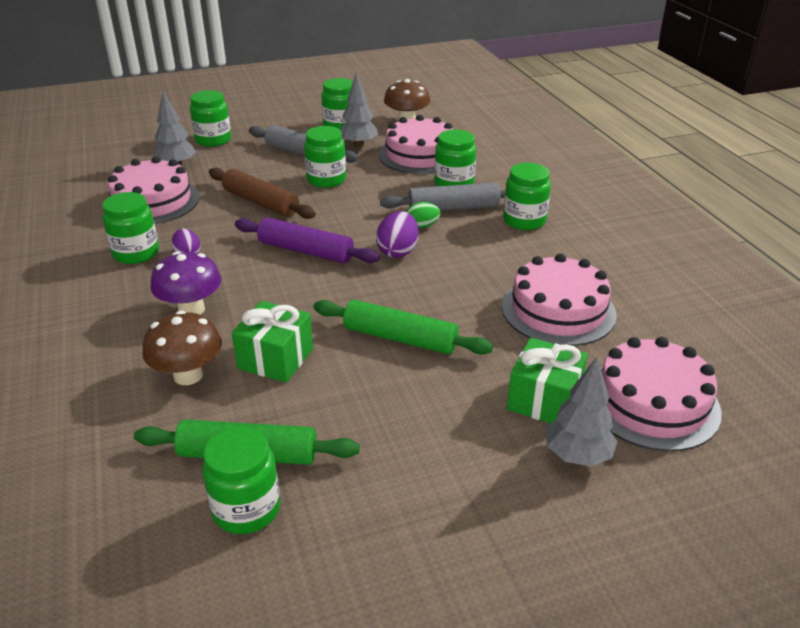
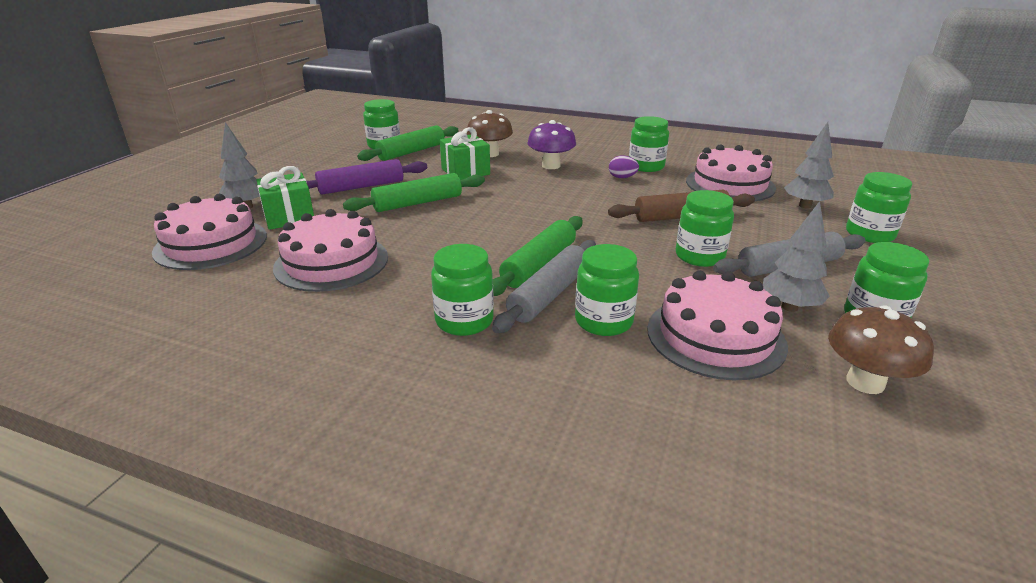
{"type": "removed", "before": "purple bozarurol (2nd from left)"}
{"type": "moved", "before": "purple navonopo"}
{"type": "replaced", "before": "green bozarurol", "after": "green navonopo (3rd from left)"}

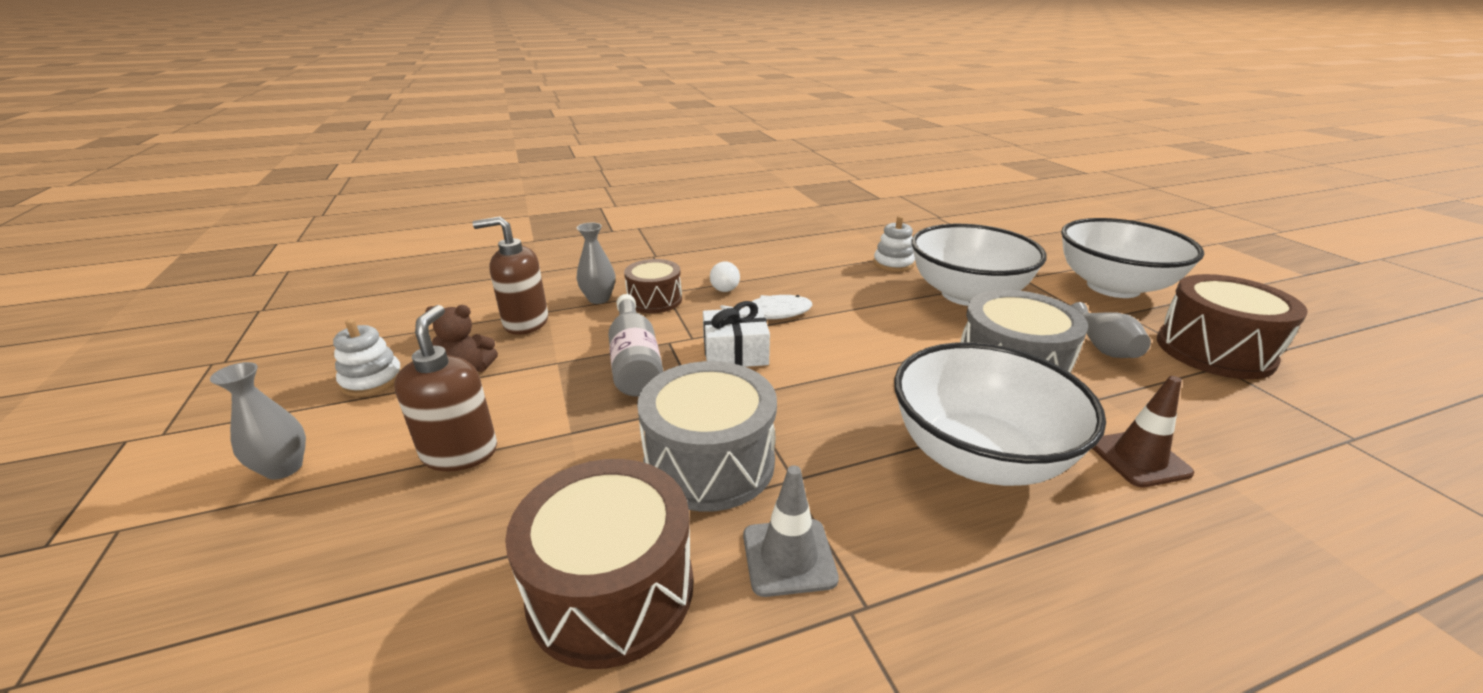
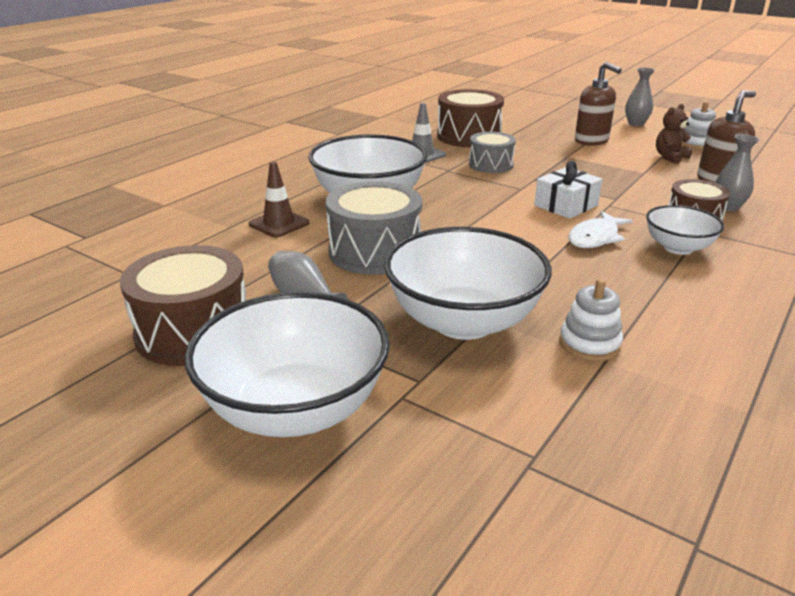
{"type": "removed", "before": "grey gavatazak"}
{"type": "replaced", "before": "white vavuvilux", "after": "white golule (4th from left)"}
{"type": "resized", "before": "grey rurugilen (1st from left in the first image)", "scale": 0.63}

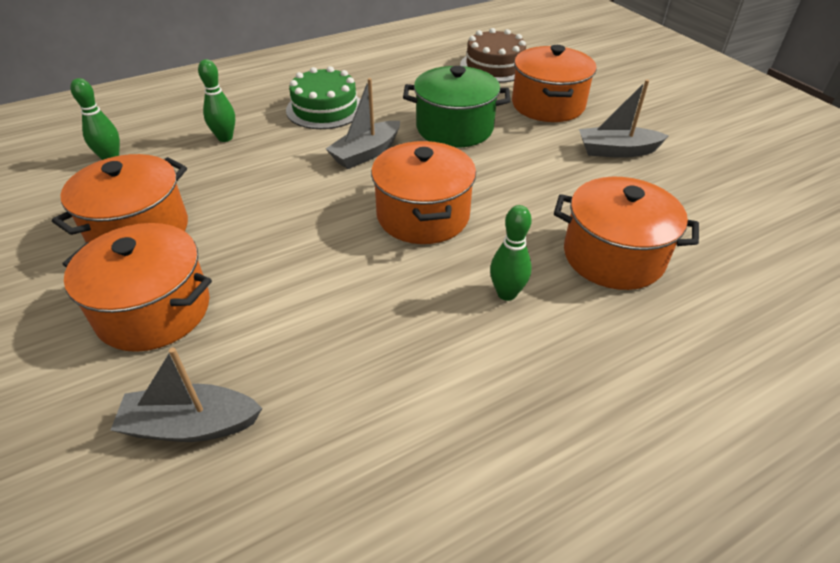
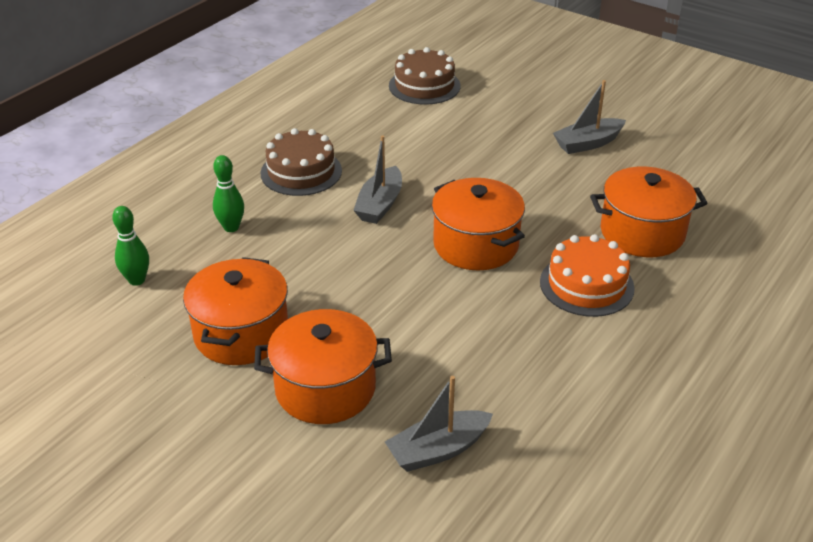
{"type": "removed", "before": "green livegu"}
{"type": "removed", "before": "orange livegu (4th from left)"}
{"type": "replaced", "before": "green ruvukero (3rd from left)", "after": "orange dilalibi"}
{"type": "recoloured", "before": "green dilalibi", "after": "brown dilalibi (1st from left)"}

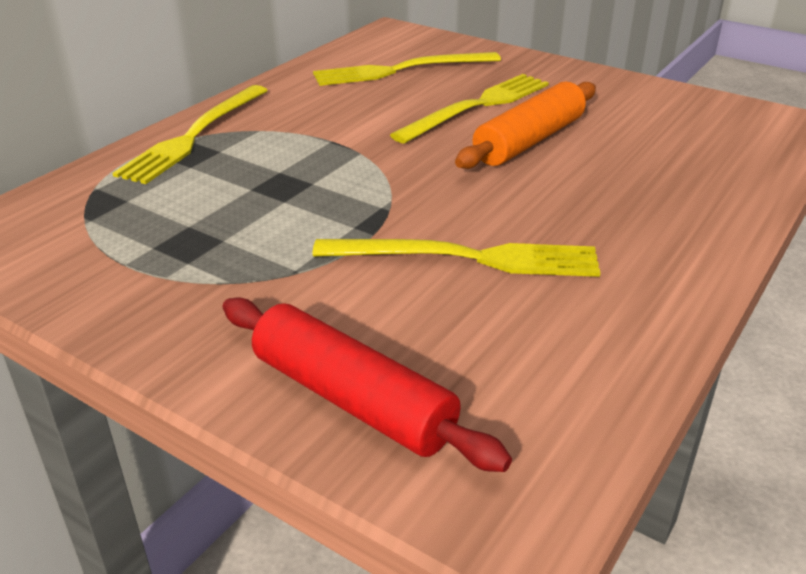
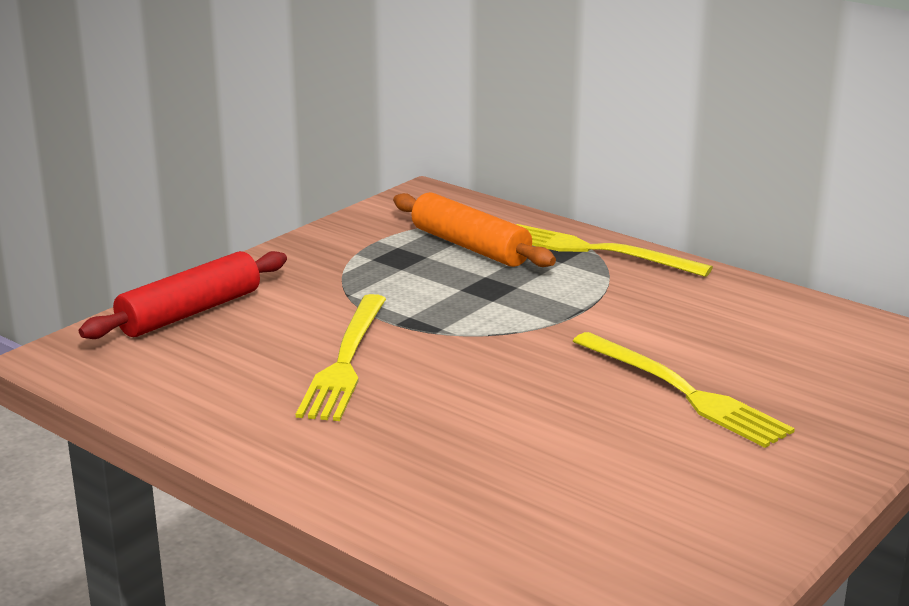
{"type": "removed", "before": "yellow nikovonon (2nd from left)"}
{"type": "moved", "before": "orange navonopo"}

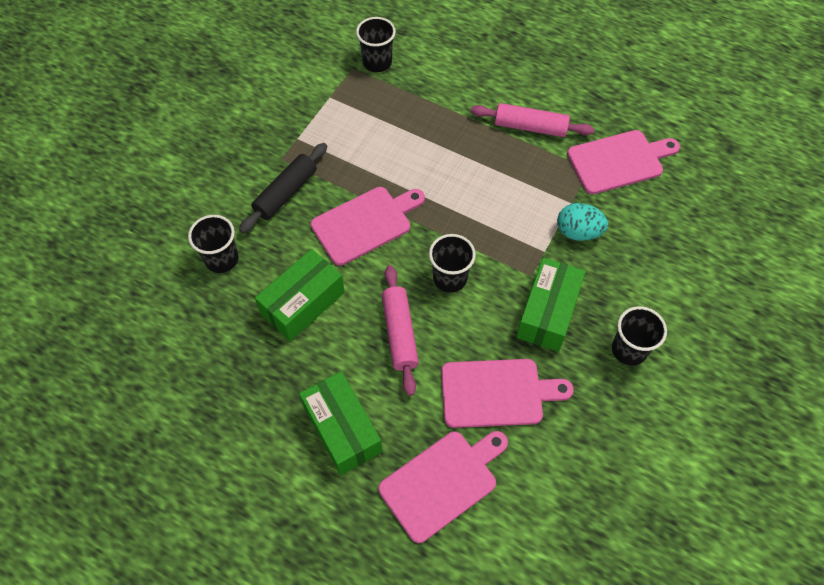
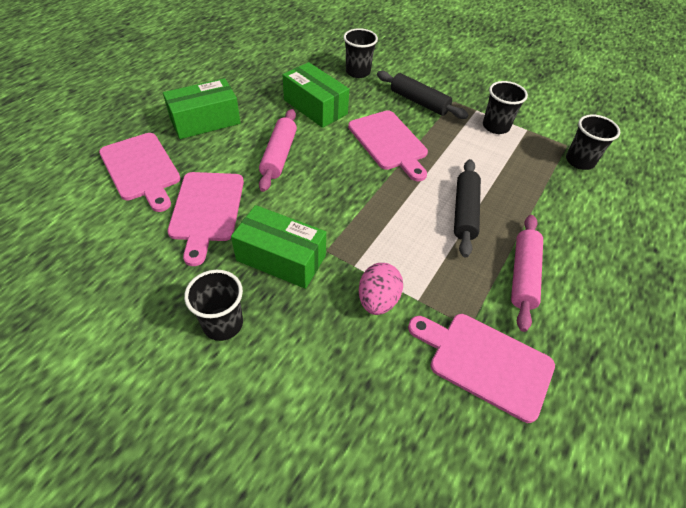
{"type": "added", "after": "black navonopo (2nd from left)"}
{"type": "moved", "before": "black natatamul (3rd from left)"}
{"type": "recoloured", "before": "turquoise bozarurol", "after": "pink bozarurol"}
{"type": "turned", "before": "pink navonopo (1st from left)", "turn": -75}
{"type": "turned", "before": "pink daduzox (4th from left)", "turn": 135}

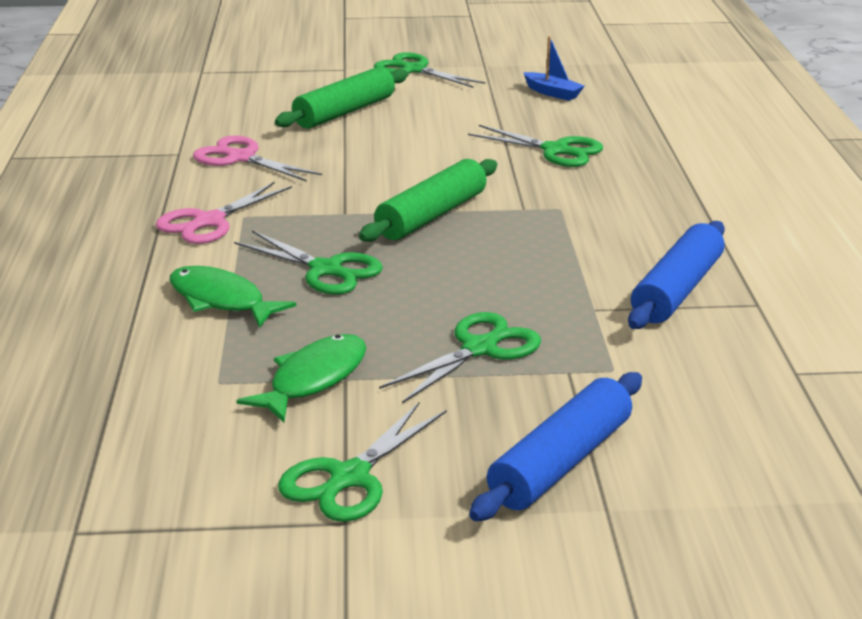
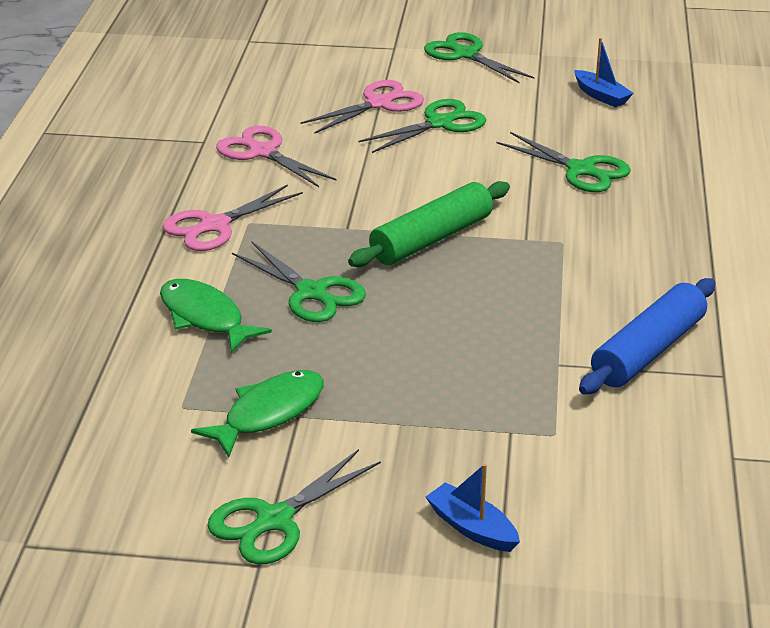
{"type": "moved", "before": "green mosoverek (4th from left in the first image)", "after": "green mosoverek (3rd from left)"}
{"type": "replaced", "before": "green navonopo (1st from left)", "after": "pink mosoverek (3rd from left)"}
{"type": "replaced", "before": "blue navonopo (1st from left)", "after": "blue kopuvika (1st from left)"}

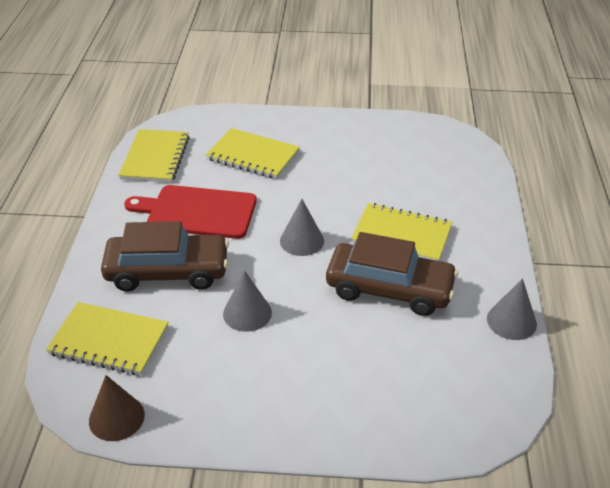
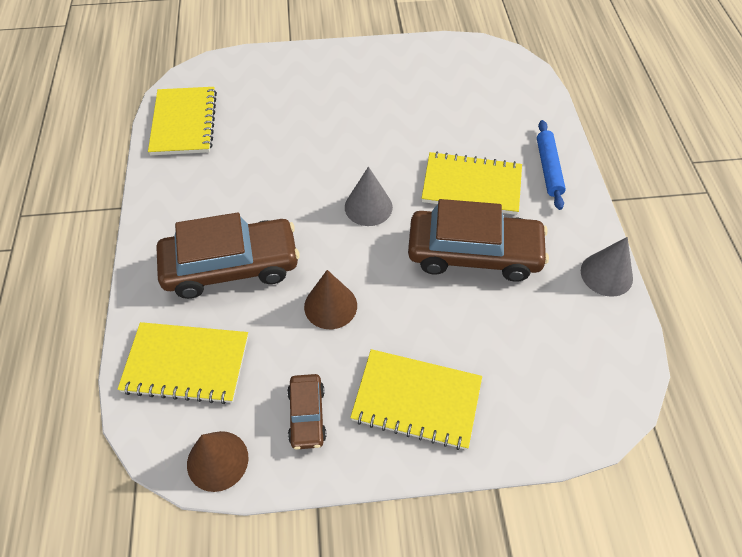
{"type": "removed", "before": "red daduzox"}
{"type": "added", "after": "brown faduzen (2nd from left)"}
{"type": "added", "after": "blue navonopo"}
{"type": "moved", "before": "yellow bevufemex (3rd from left)"}
{"type": "recoloured", "before": "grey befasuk (1st from left)", "after": "brown befasuk (2nd from left)"}

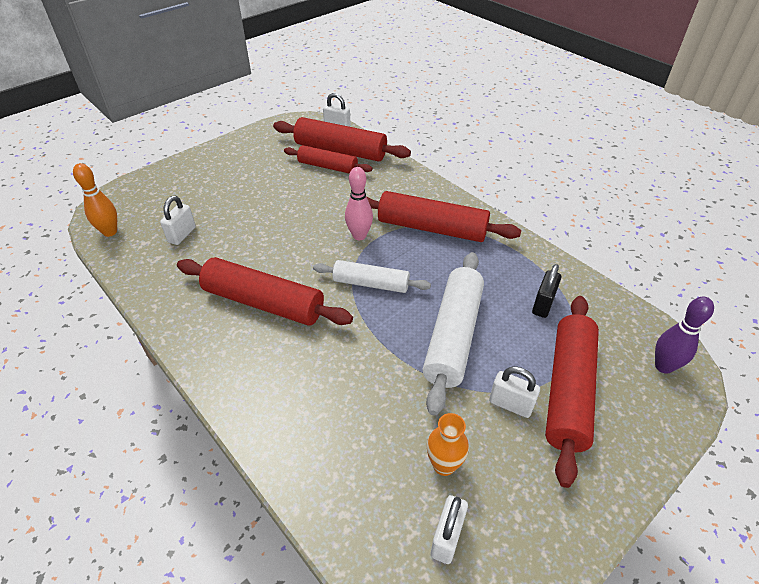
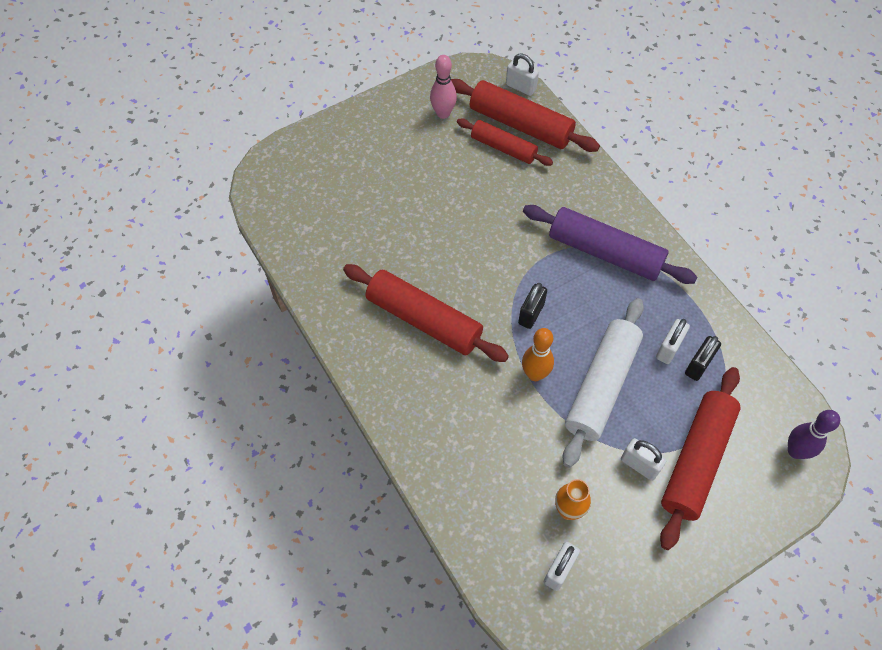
{"type": "moved", "before": "orange ruvukero"}
{"type": "moved", "before": "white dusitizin (1st from left in the first image)", "after": "white dusitizin (4th from left)"}
{"type": "moved", "before": "pink ruvukero"}
{"type": "replaced", "before": "white navonopo (1st from left)", "after": "black dusitizin (1st from left)"}
{"type": "recoloured", "before": "red navonopo (4th from left)", "after": "purple navonopo"}

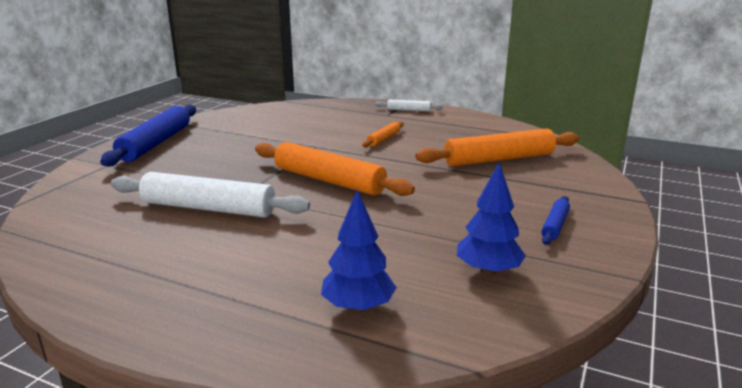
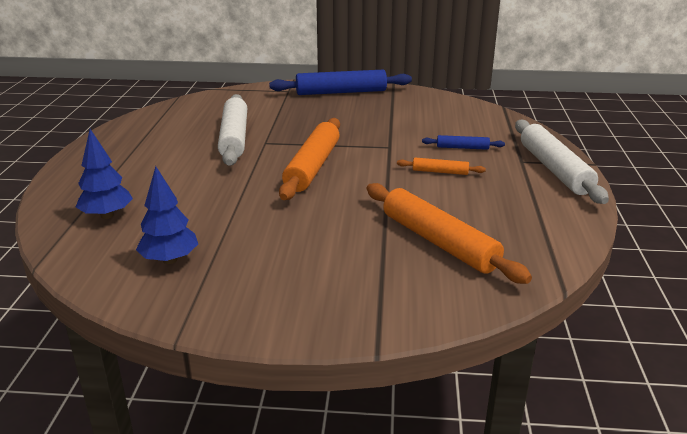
{"type": "moved", "before": "blue navonopo (2nd from left)"}
{"type": "resized", "before": "white navonopo (2nd from left)", "scale": 2.1}

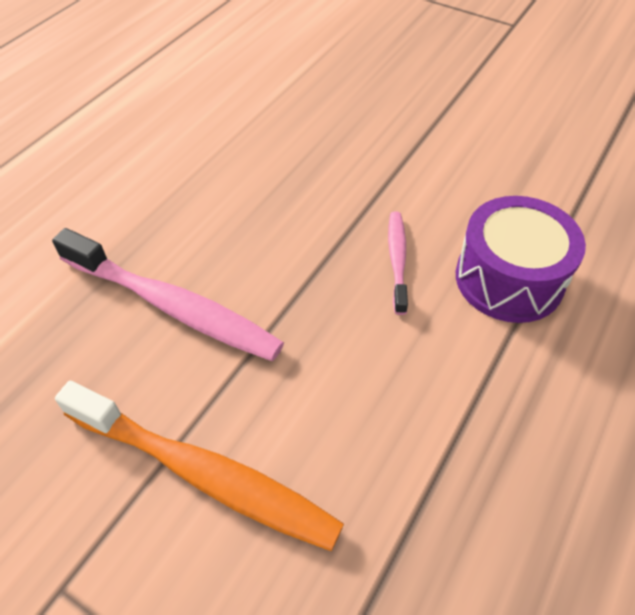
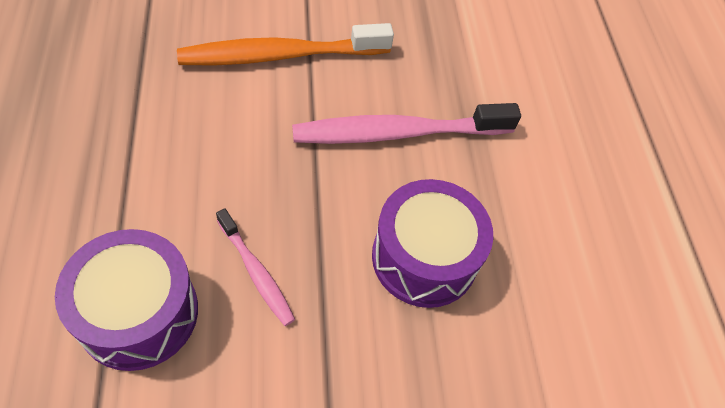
{"type": "added", "after": "purple rurugilen (2nd from left)"}

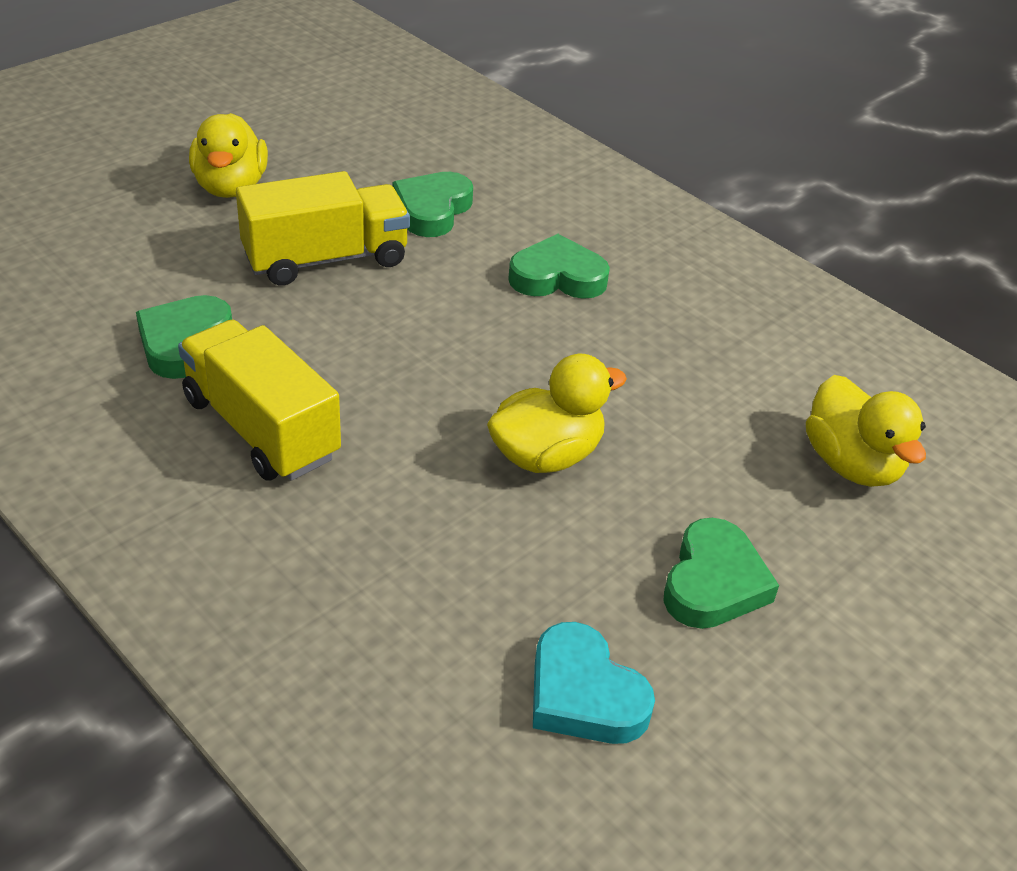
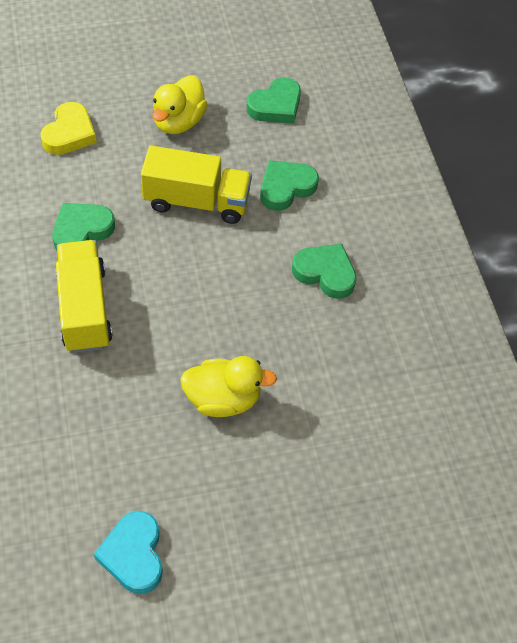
{"type": "removed", "before": "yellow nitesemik (3rd from left)"}
{"type": "added", "after": "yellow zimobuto"}
{"type": "moved", "before": "green zimobuto (4th from left in the first image)", "after": "green zimobuto (2nd from left)"}

